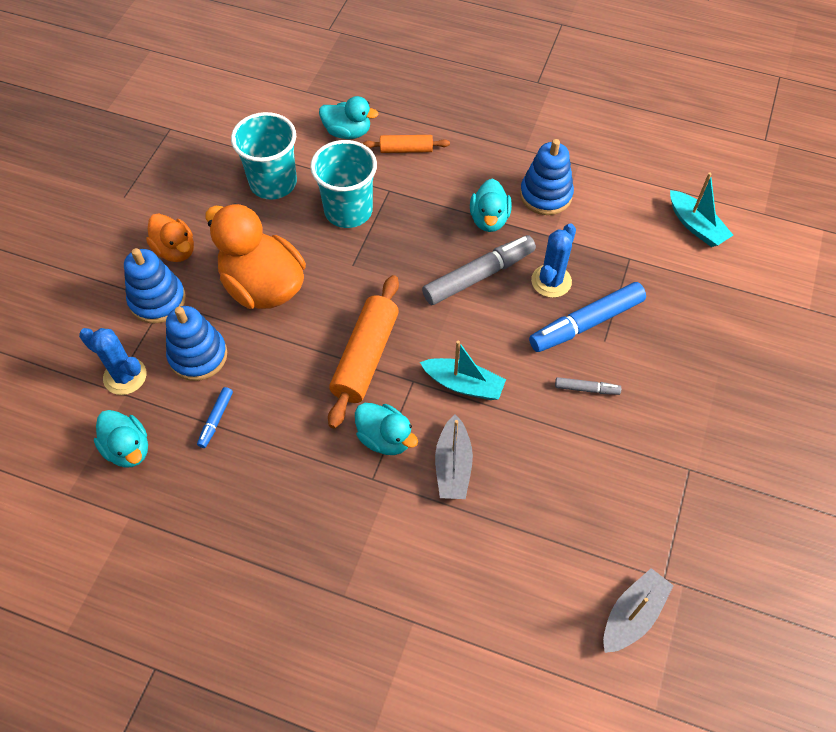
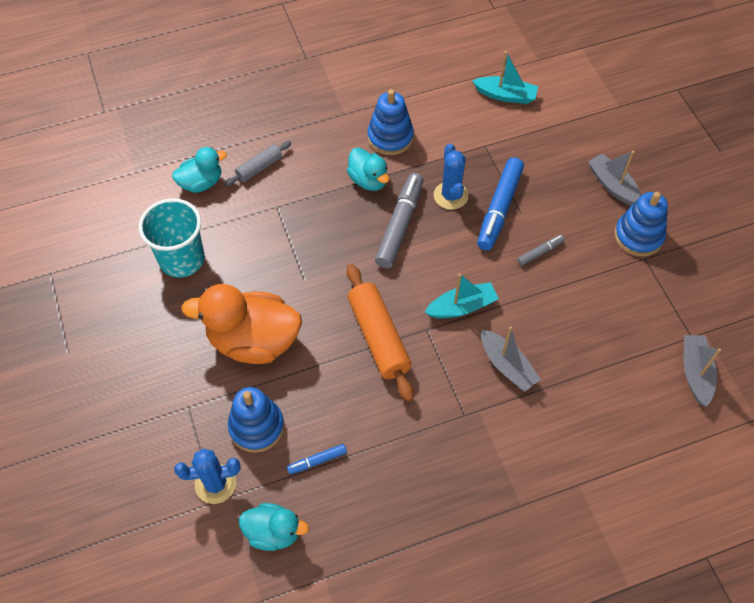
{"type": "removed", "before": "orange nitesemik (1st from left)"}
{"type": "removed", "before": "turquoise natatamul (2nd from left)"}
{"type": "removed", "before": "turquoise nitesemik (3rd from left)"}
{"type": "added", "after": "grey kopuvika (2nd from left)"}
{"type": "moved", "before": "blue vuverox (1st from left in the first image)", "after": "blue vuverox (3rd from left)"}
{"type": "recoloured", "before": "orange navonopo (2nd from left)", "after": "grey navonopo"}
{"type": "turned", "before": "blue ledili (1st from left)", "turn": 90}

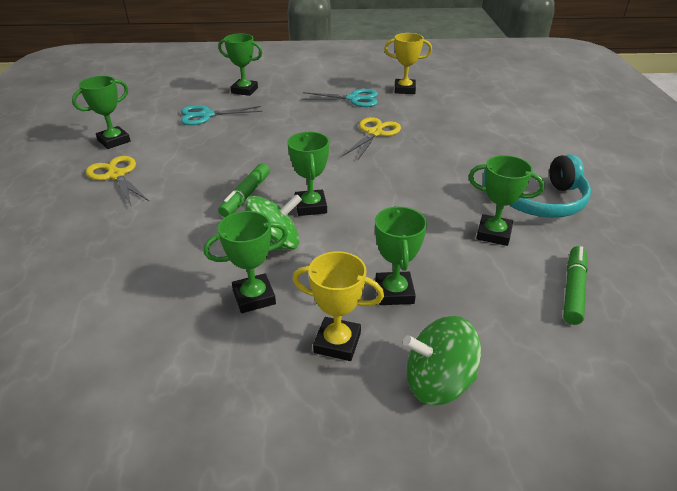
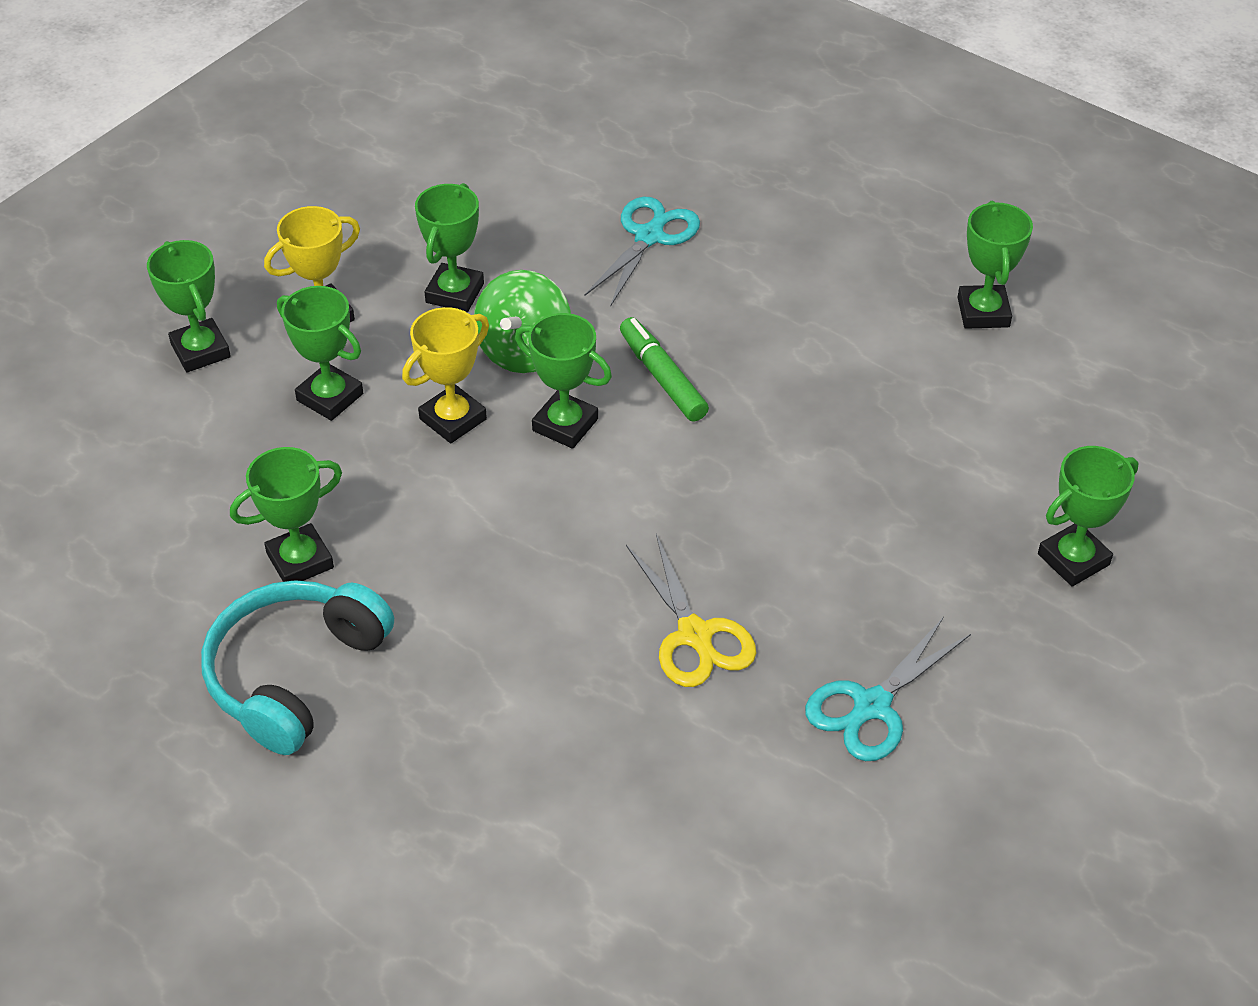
{"type": "removed", "before": "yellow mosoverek (1st from left)"}
{"type": "removed", "before": "green ledili (2nd from left)"}
{"type": "moved", "before": "turquoise mosoverek (1st from left)"}
{"type": "moved", "before": "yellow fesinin (2nd from left)"}
{"type": "replaced", "before": "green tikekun (2nd from left)", "after": "green fesinin (1st from left)"}

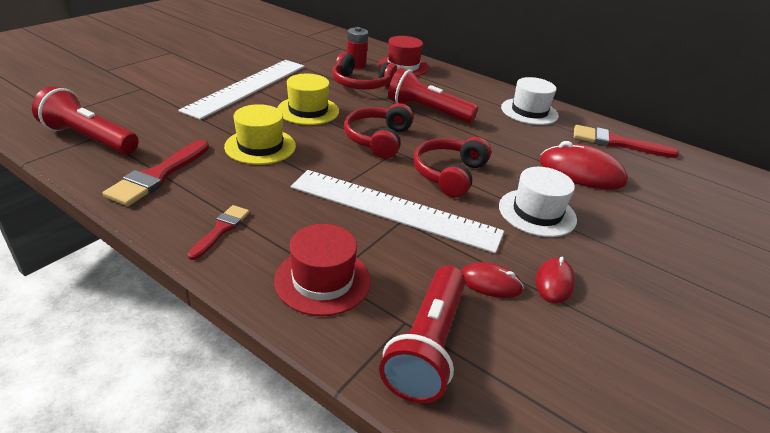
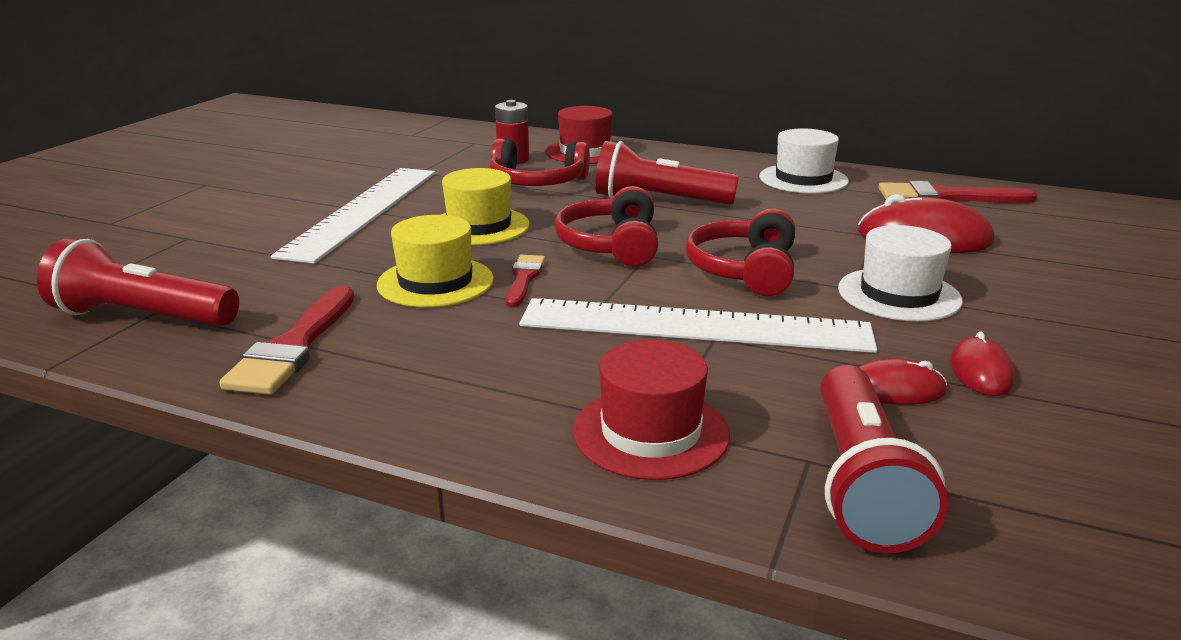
{"type": "moved", "before": "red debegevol (2nd from left)"}

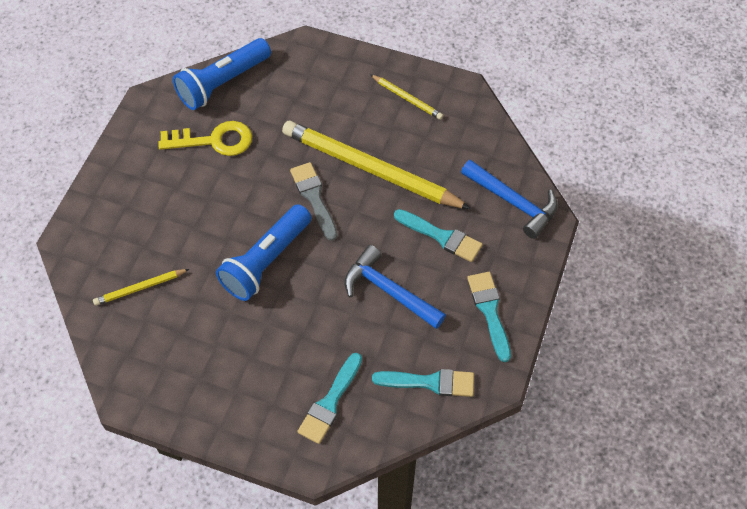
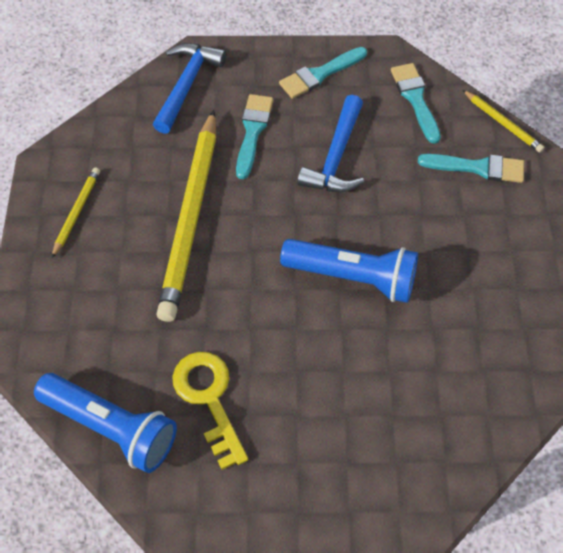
{"type": "removed", "before": "grey debegevol"}
{"type": "moved", "before": "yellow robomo (1st from left in the first image)", "after": "yellow robomo (3rd from left)"}

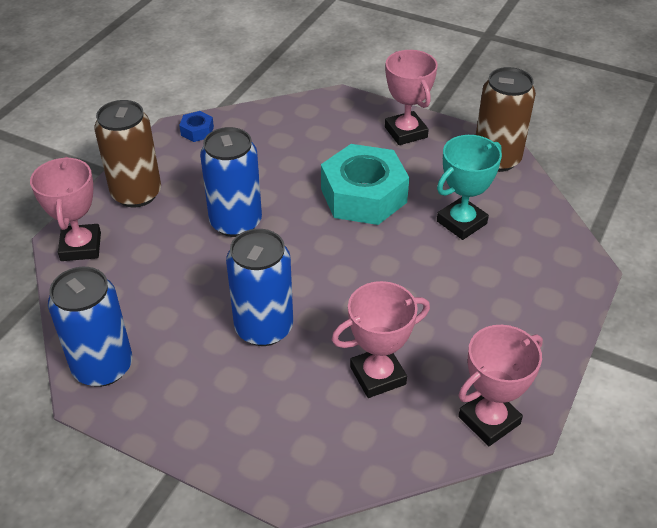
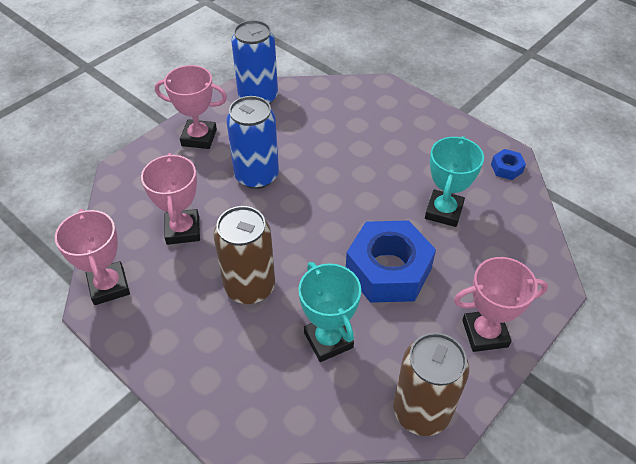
{"type": "removed", "before": "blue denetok (2nd from left)"}
{"type": "added", "after": "turquoise fesinin (2nd from left)"}
{"type": "moved", "before": "pink fesinin (1st from left in the first image)", "after": "pink fesinin (3rd from left)"}
{"type": "moved", "before": "brown denetok (1st from left)"}
{"type": "recoloured", "before": "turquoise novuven", "after": "blue novuven (1st from left)"}

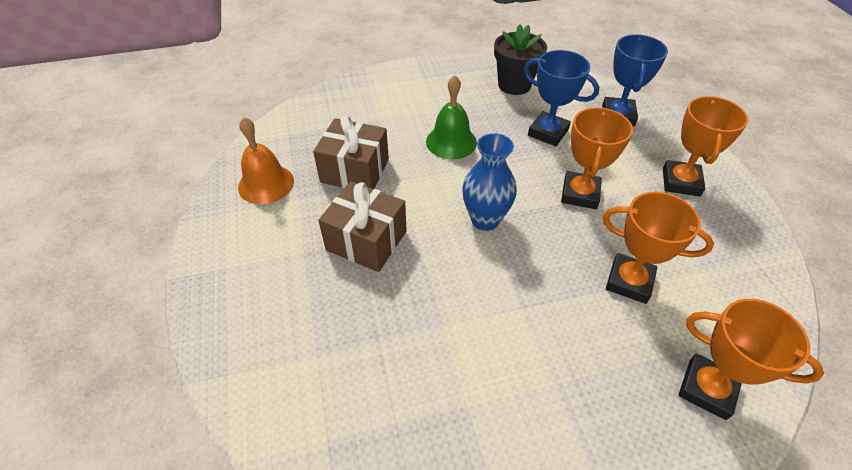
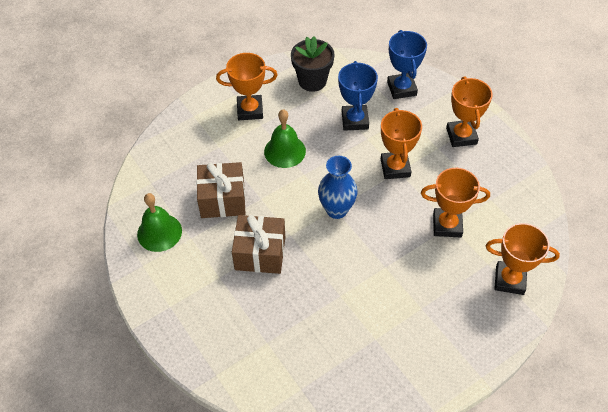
{"type": "added", "after": "orange fesinin (1st from left)"}
{"type": "recoloured", "before": "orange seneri", "after": "green seneri (1st from left)"}
{"type": "turned", "before": "blue fesinin (1st from left)", "turn": 75}

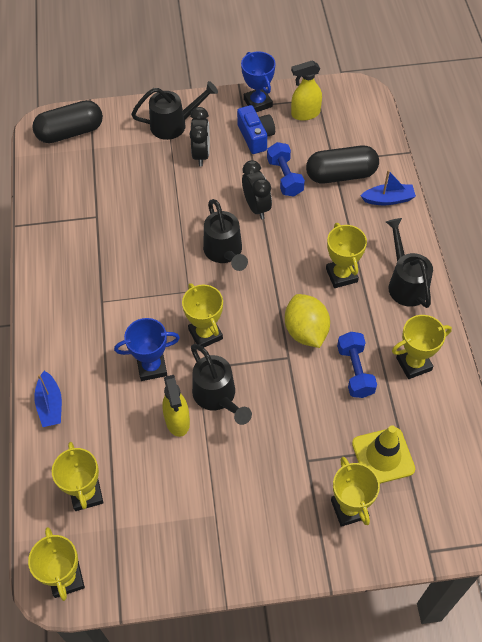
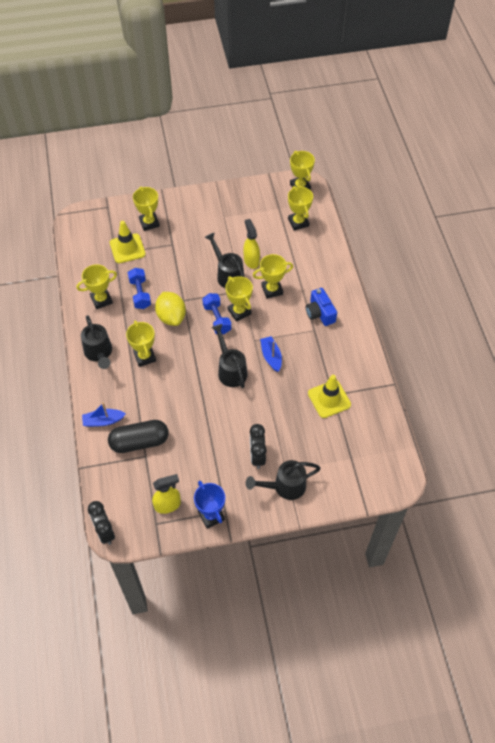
{"type": "removed", "before": "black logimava (1st from left)"}
{"type": "added", "after": "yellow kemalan (2nd from left)"}
{"type": "moved", "before": "blue kopuvika (1st from left in the first image)", "after": "blue kopuvika (2nd from left)"}
{"type": "moved", "before": "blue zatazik"}
{"type": "moved", "before": "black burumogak (2nd from left in the first image)", "after": "black burumogak (1st from left)"}
{"type": "moved", "before": "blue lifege (1st from left in the first image)", "after": "blue lifege (2nd from left)"}
{"type": "recoloured", "before": "blue fesinin (1st from left)", "after": "yellow fesinin (5th from left)"}

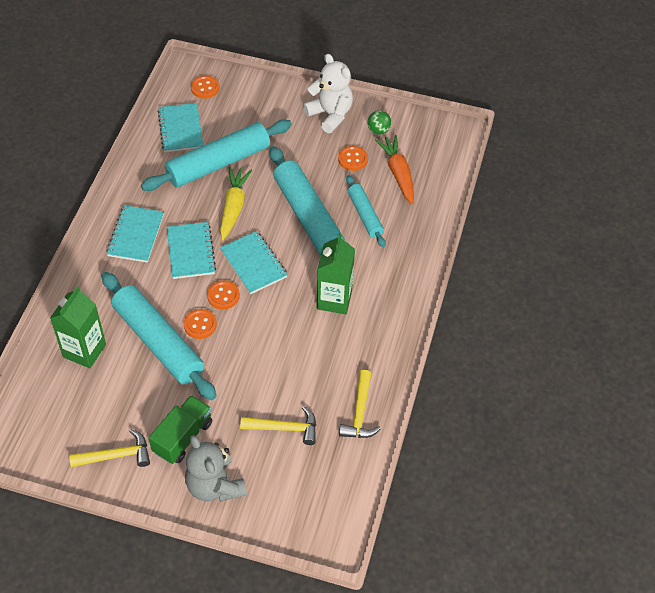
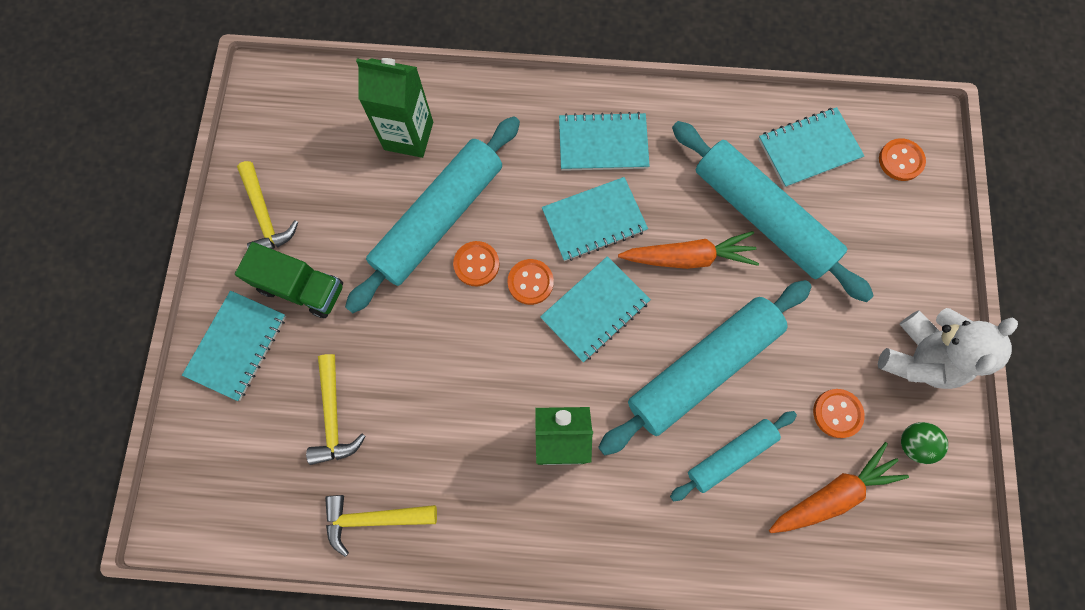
{"type": "replaced", "before": "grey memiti", "after": "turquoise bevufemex (1st from left)"}
{"type": "recoloured", "before": "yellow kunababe", "after": "orange kunababe (1st from left)"}

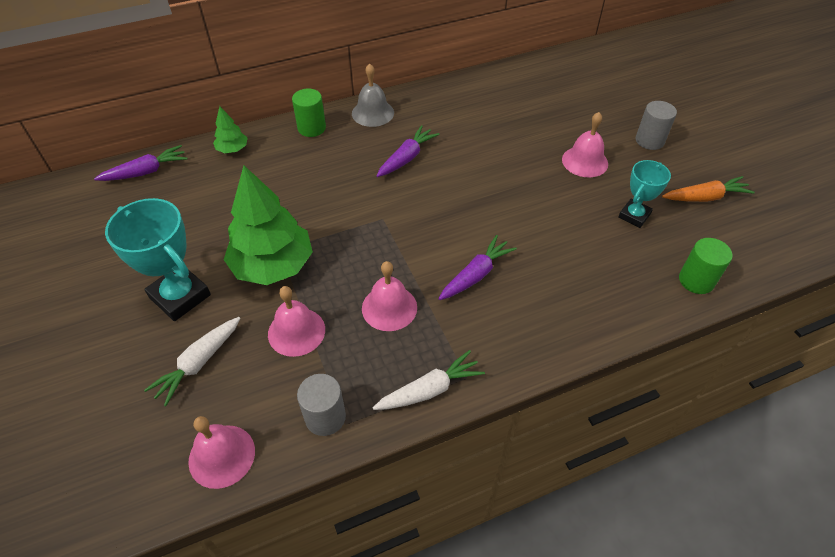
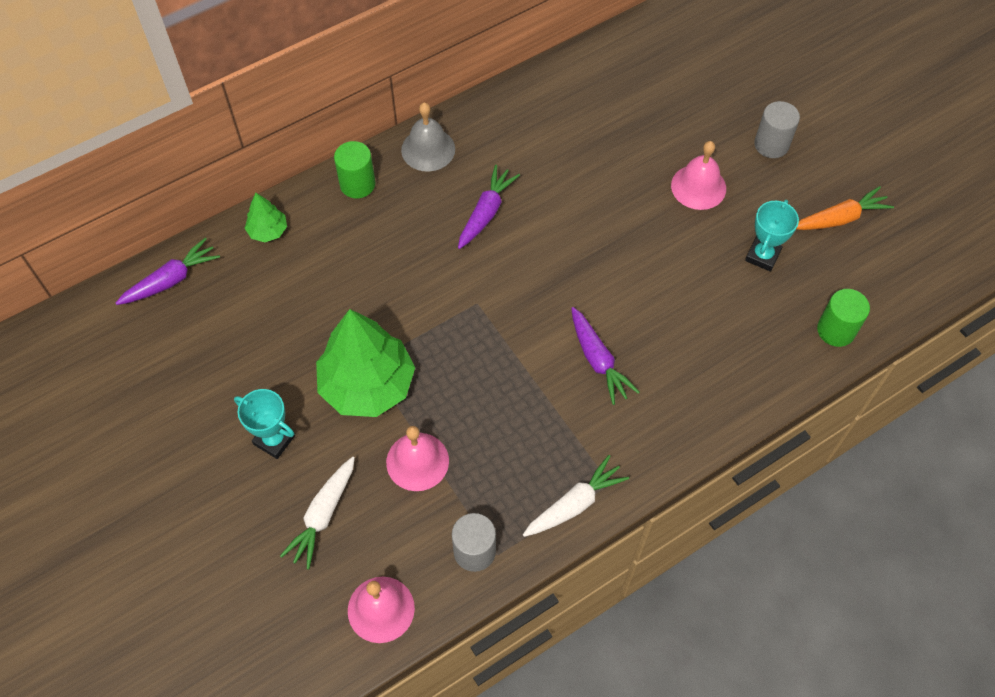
{"type": "removed", "before": "pink seneri (3rd from left)"}
{"type": "turned", "before": "purple kunababe (3rd from left)", "turn": 120}
{"type": "resized", "before": "turquoise fesinin (1st from left)", "scale": 0.61}

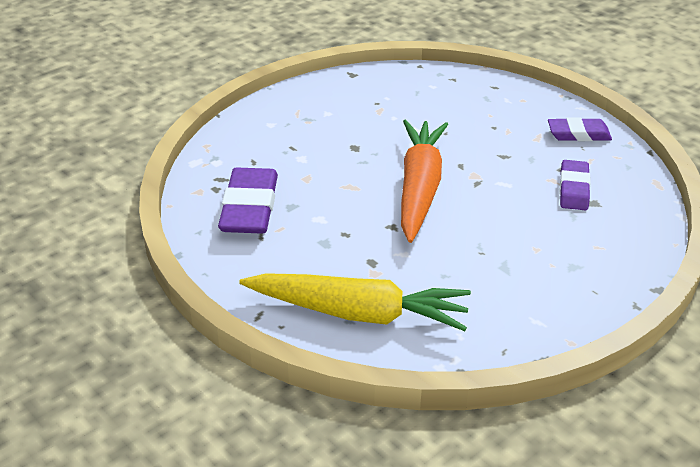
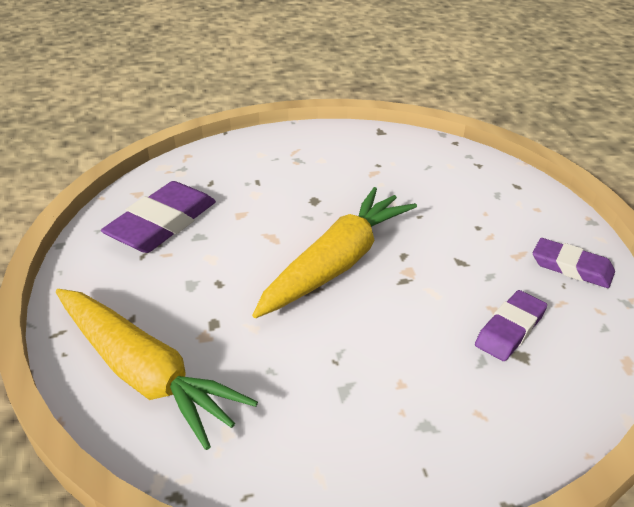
{"type": "recoloured", "before": "orange kunababe", "after": "yellow kunababe (2nd from left)"}

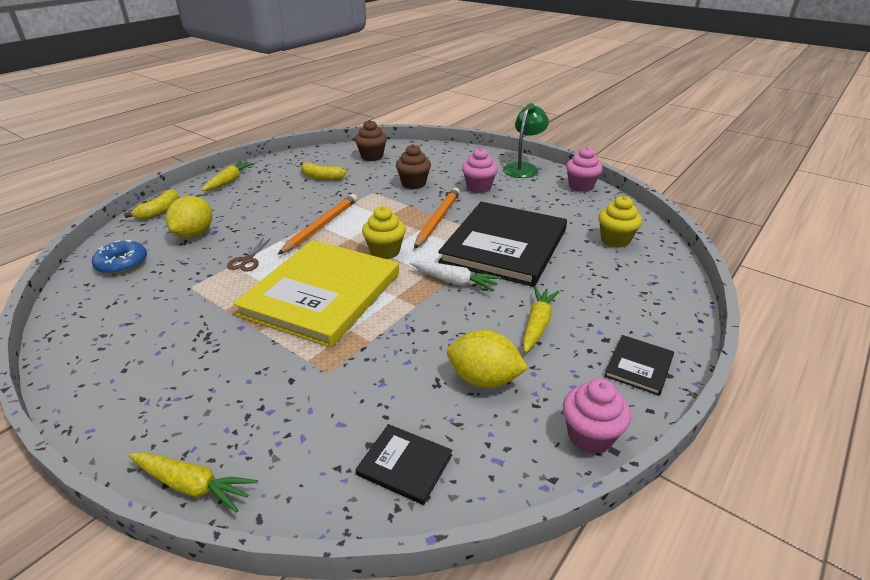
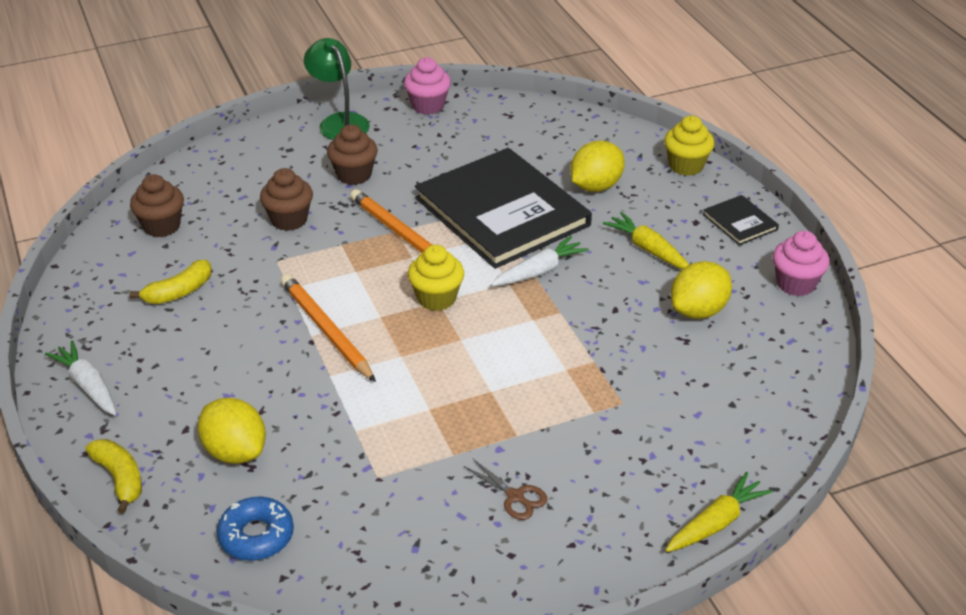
{"type": "removed", "before": "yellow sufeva"}
{"type": "removed", "before": "black sufeva (1st from left)"}
{"type": "added", "after": "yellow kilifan (2nd from left)"}
{"type": "moved", "before": "brown mosoverek"}
{"type": "moved", "before": "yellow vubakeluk (2nd from left)"}
{"type": "recoloured", "before": "yellow kunababe (2nd from left)", "after": "white kunababe (1st from left)"}
{"type": "recoloured", "before": "pink vubakeluk (1st from left)", "after": "brown vubakeluk (3rd from left)"}

